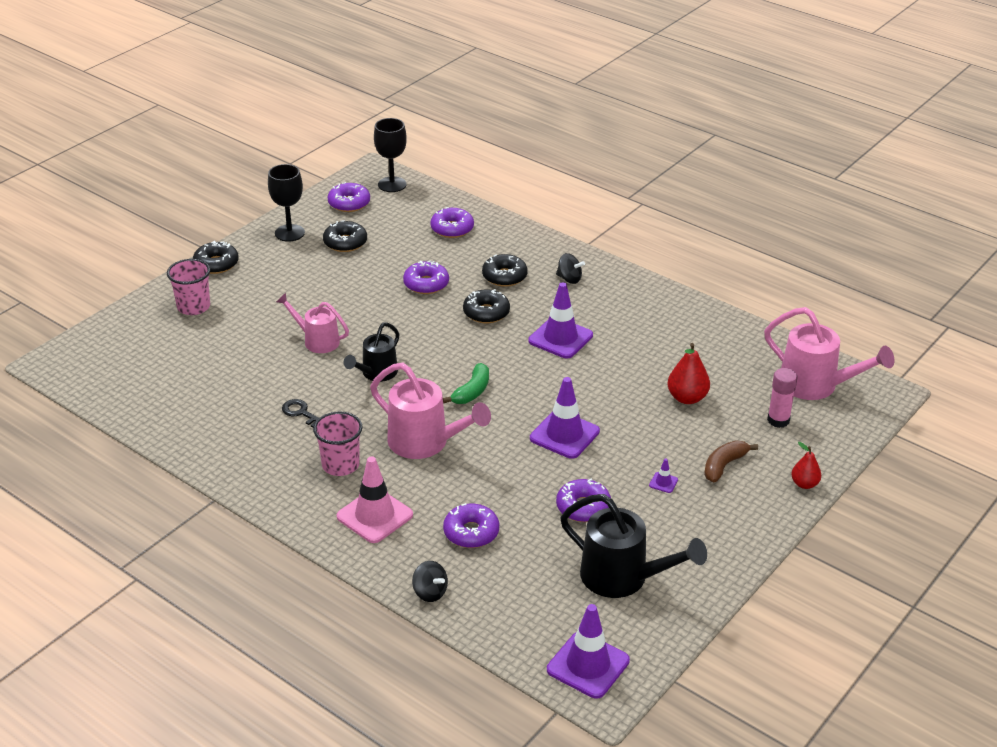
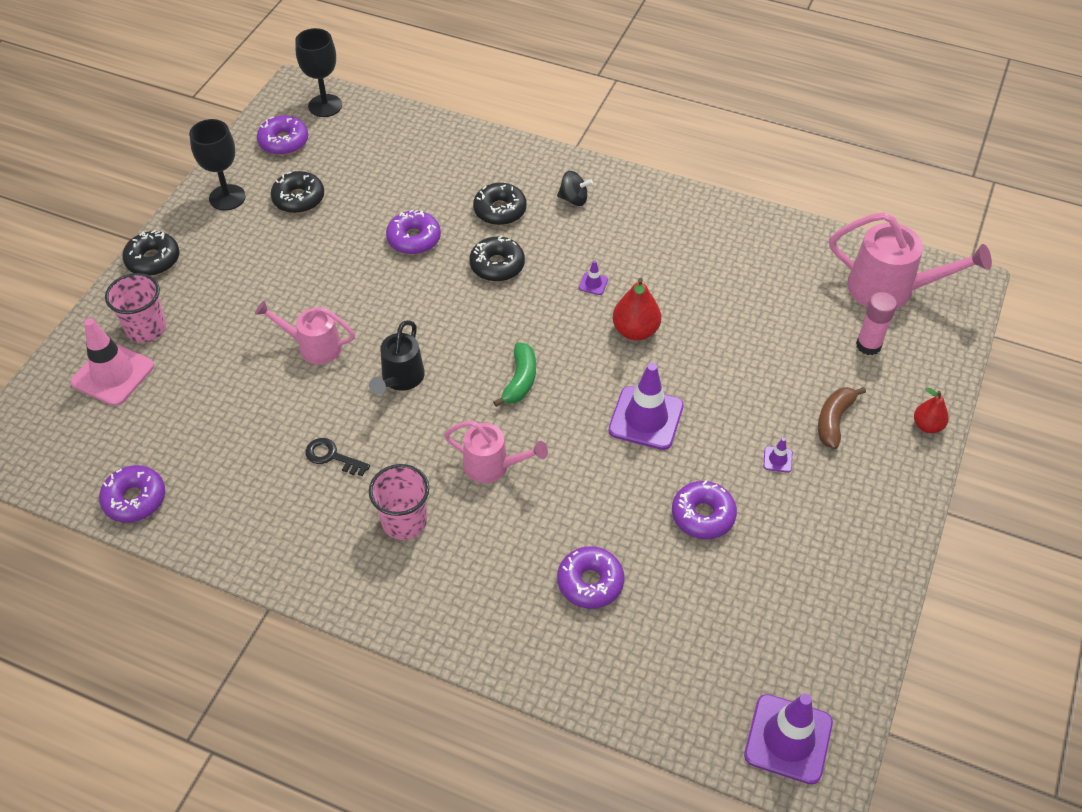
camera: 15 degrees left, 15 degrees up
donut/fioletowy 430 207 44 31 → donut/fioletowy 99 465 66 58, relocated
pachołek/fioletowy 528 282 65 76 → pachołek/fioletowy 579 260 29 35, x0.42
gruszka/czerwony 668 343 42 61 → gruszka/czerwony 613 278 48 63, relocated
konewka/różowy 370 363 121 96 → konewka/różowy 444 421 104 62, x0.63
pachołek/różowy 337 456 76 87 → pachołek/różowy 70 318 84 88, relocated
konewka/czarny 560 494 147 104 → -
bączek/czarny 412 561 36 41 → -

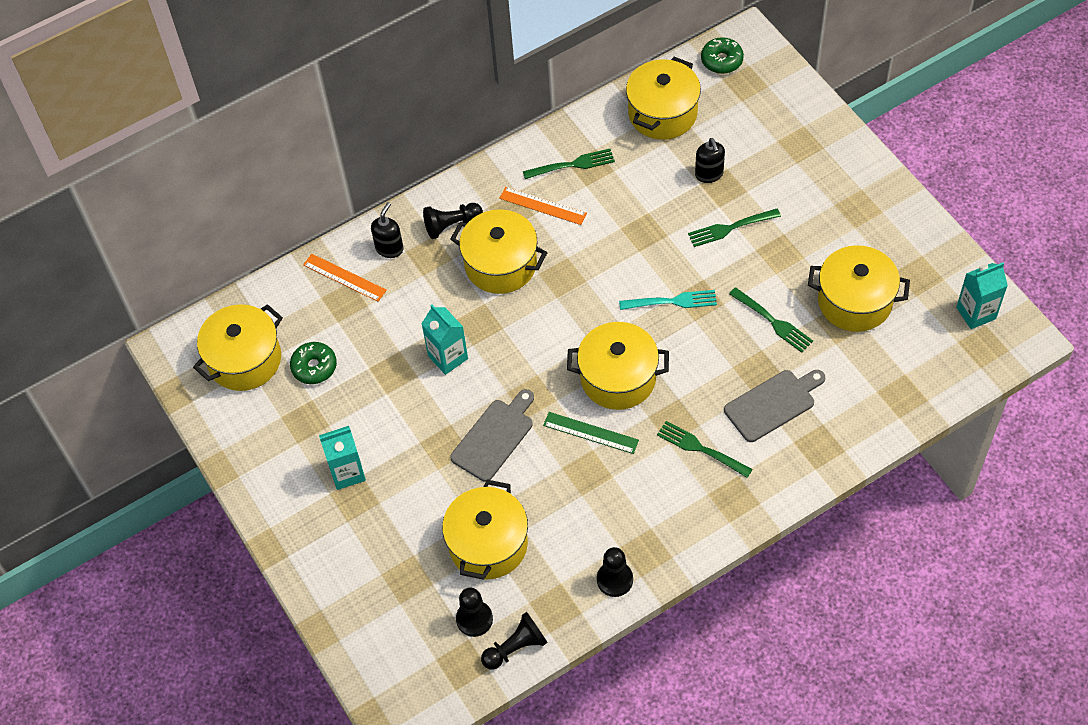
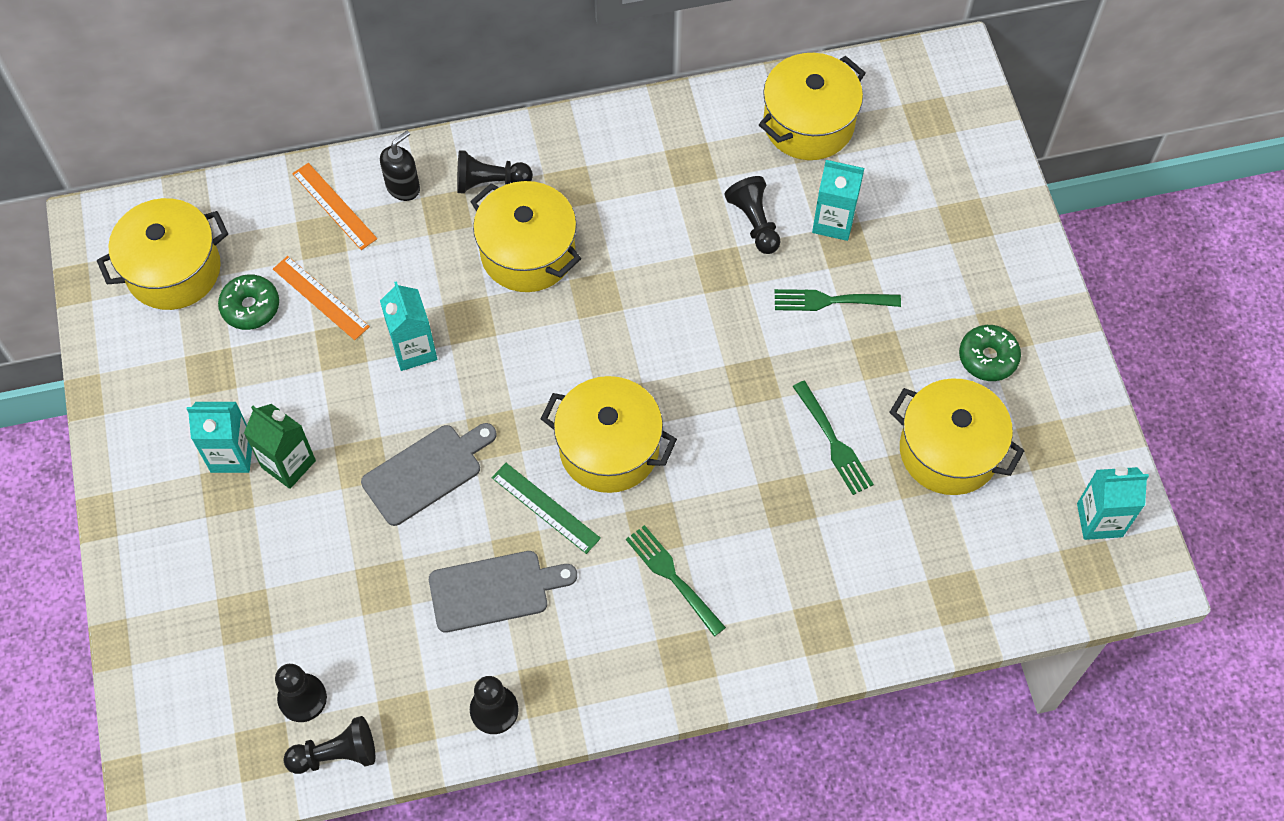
camera: 15 degrees right, 5 degrees up
donut/zielony 701 37 43 37 → donut/zielony 959 325 62 56, relocated
dozownik mydła/czarny 695 138 30 45 → karton mleka/turkusowy 812 160 52 81
widelec/zielony 523 149 92 30 → -
linijka/pomarańczowy 499 187 88 38 → linijka/pomarańczowy 273 256 97 84, relocated
widelec/turkusowy 619 290 98 20 → -
deska do krojenia/szary 724 370 101 72 → deska do krojenia/szary 429 551 148 82, relocated
garnek/żółty 442 480 86 100 → -
- → pionek/czarny 724 176 56 78
- → karton mleka/zielony 244 404 72 85

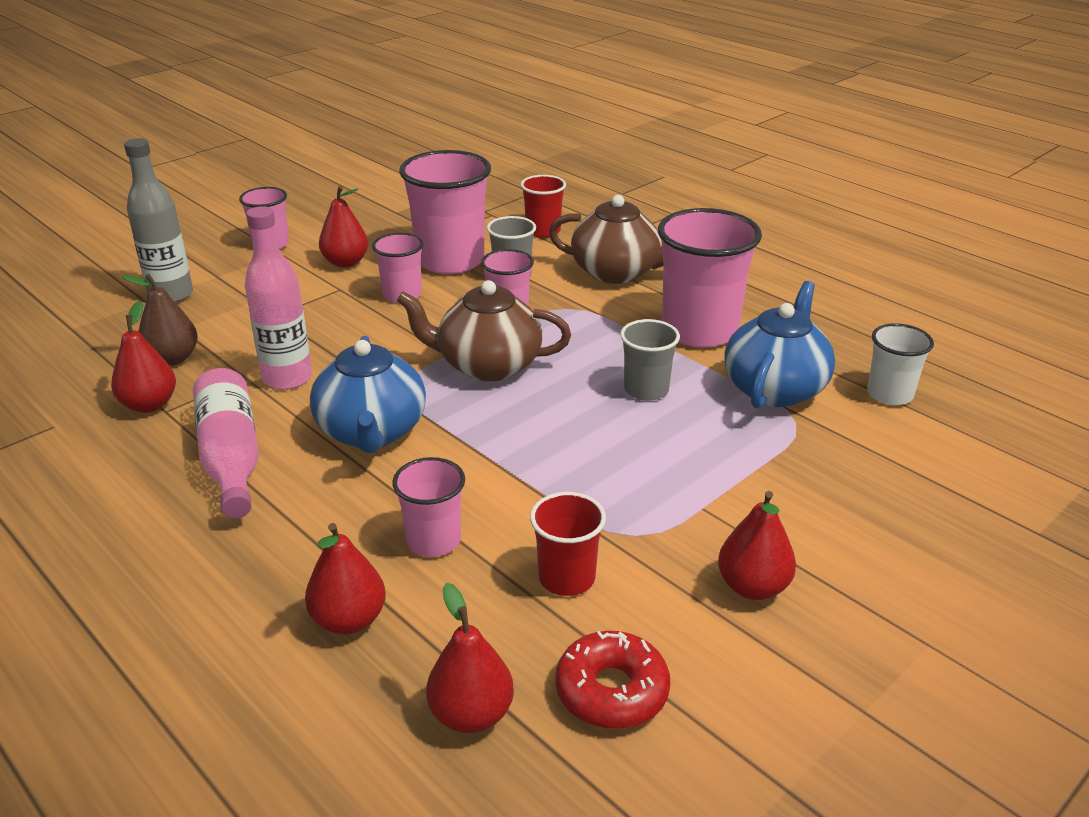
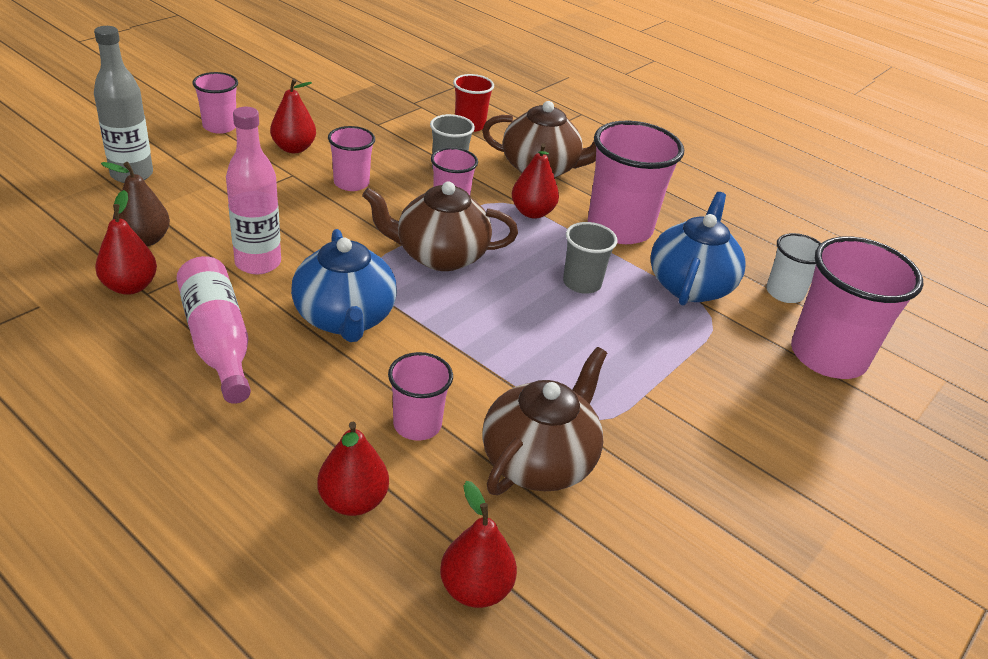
camera: 10 degrees left, 5 degrees up
szklanka/różowy 399 150 92 124 → szklanka/różowy 791 236 132 143, relocated
gruszka/czerwony 718 491 78 109 → gruszka/czerwony 512 143 47 76, relocated
szklanka/czerwony 530 492 76 104 → imbryk/brązowy 482 347 125 148
donut/czerwony 555 631 115 98 → -

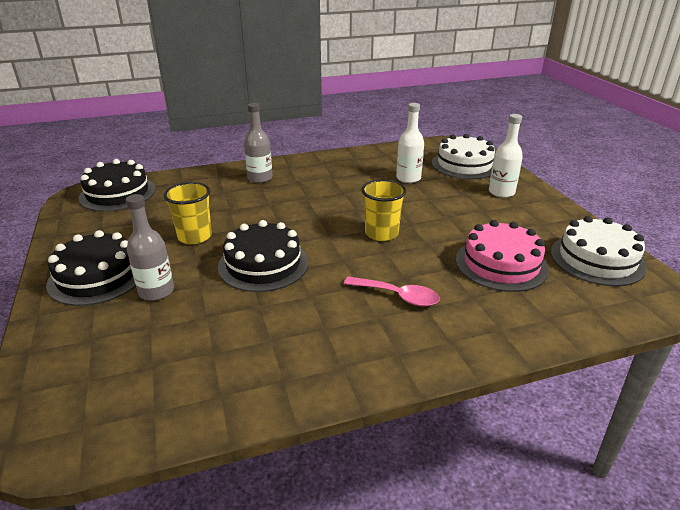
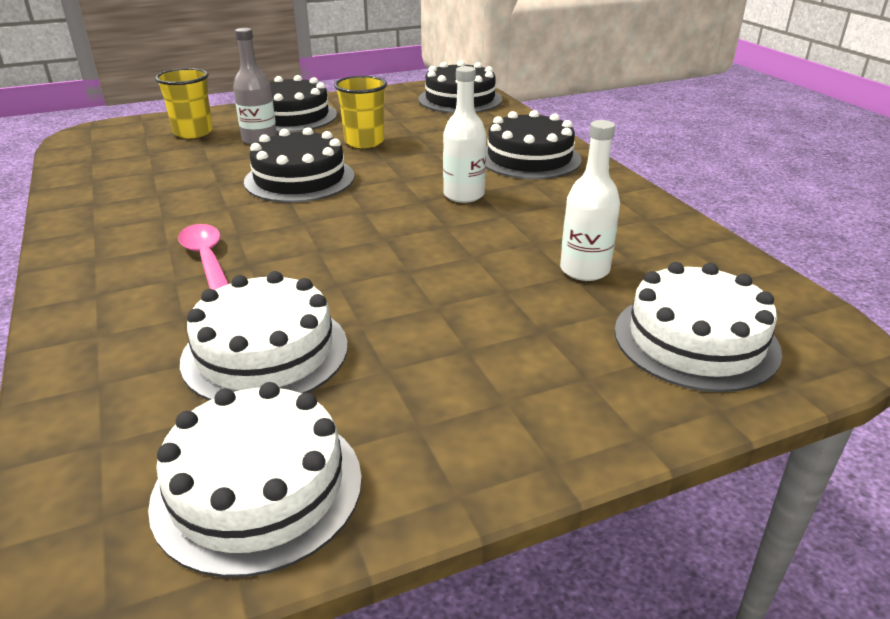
camera: 85 degrees right, 0 degrees up
butelka/szary 244 103 28 80 → tort/czarny 486 110 96 69
butelka/biały 489 114 34 84 → butelka/biały 443 66 43 137, relocated
szklanka/żółty 361 179 46 62 → szklanka/żółty 155 68 58 70, relocated
tort/różowy 456 220 93 72 → tort/biały 180 271 168 129
łyżka/różowy 344 276 96 30 → łyżka/różowy 178 224 51 66, 135 degrees clockwise

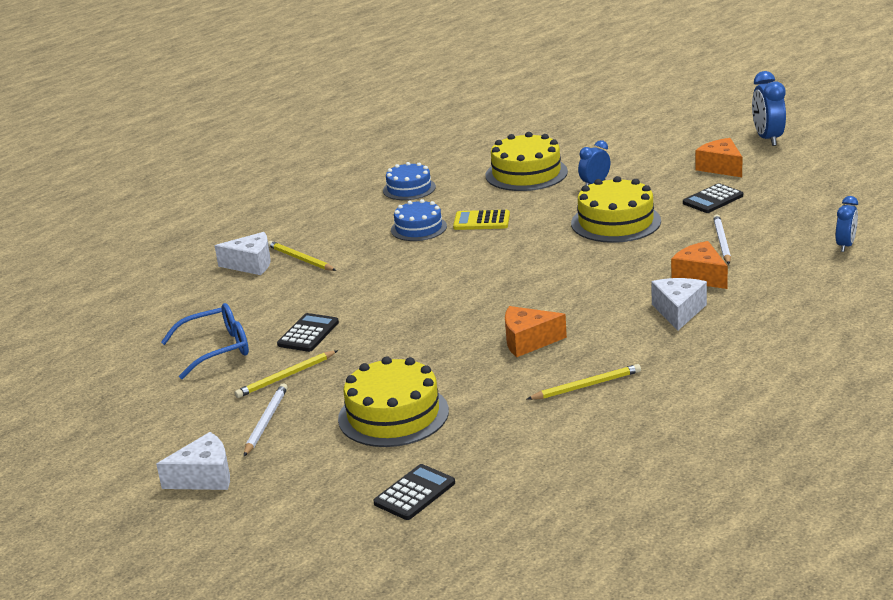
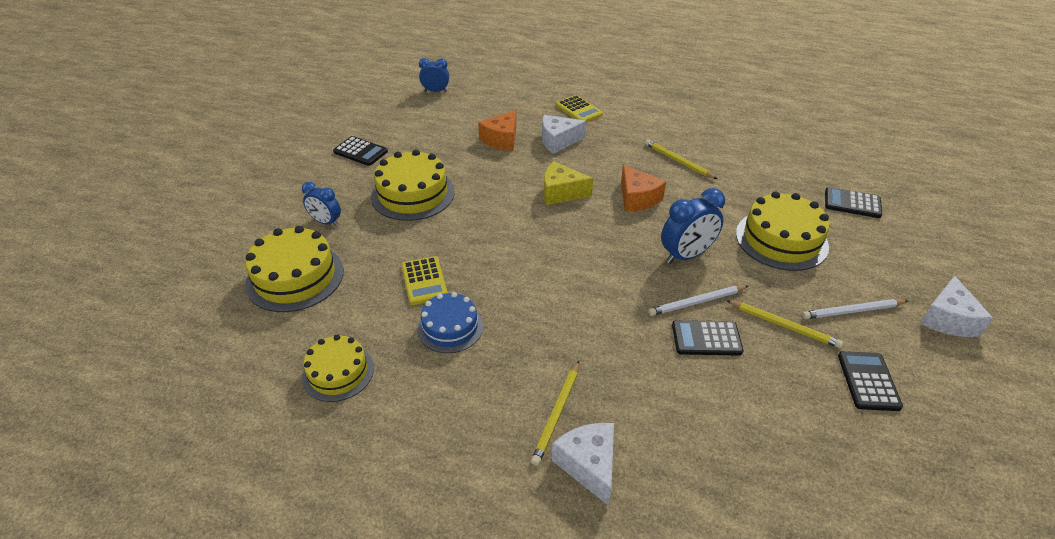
camera: 115 degrees left, 15 degrees up
budzik/niebieski 752 71 34 75 → budzik/niebieski 661 188 64 76, relocated
ser/pomarańczowy 696 138 46 39 → -
tort/niebieski 383 162 53 38 → tort/żółty 302 335 72 67
ołówek/biały 713 214 18 50 → ołówek/biały 648 285 100 31, relocated
okulary/niebieski 161 303 88 76 → -
ser/biały 156 432 74 58 → ser/biały 920 276 73 61, 120 degrees counterclockwise
- → kalkulator/żółty 556 95 47 27
- → ser/żółty 544 161 50 44
- → kalkulator/czarny 838 351 65 60

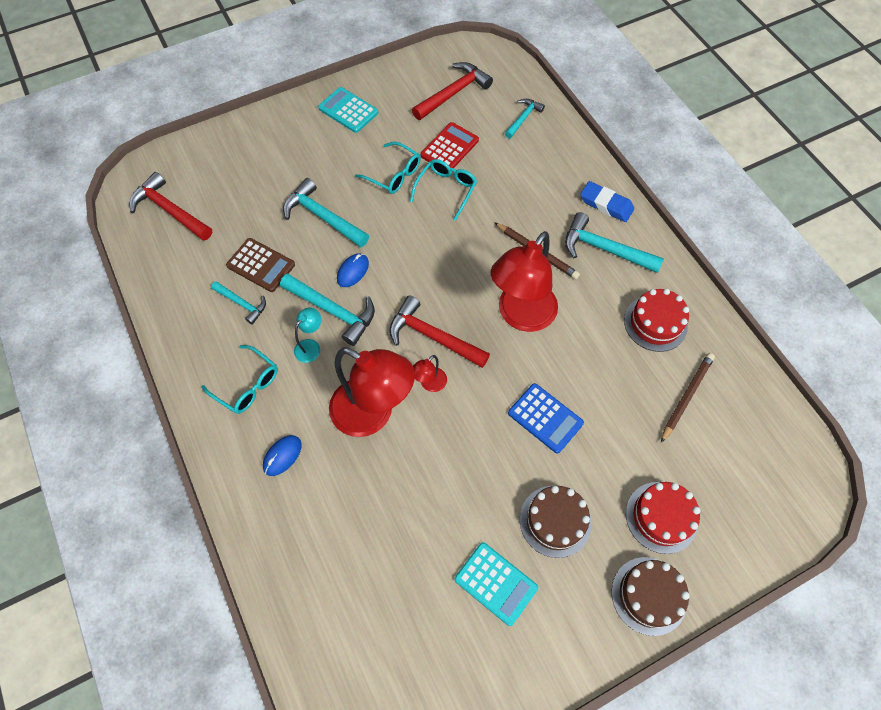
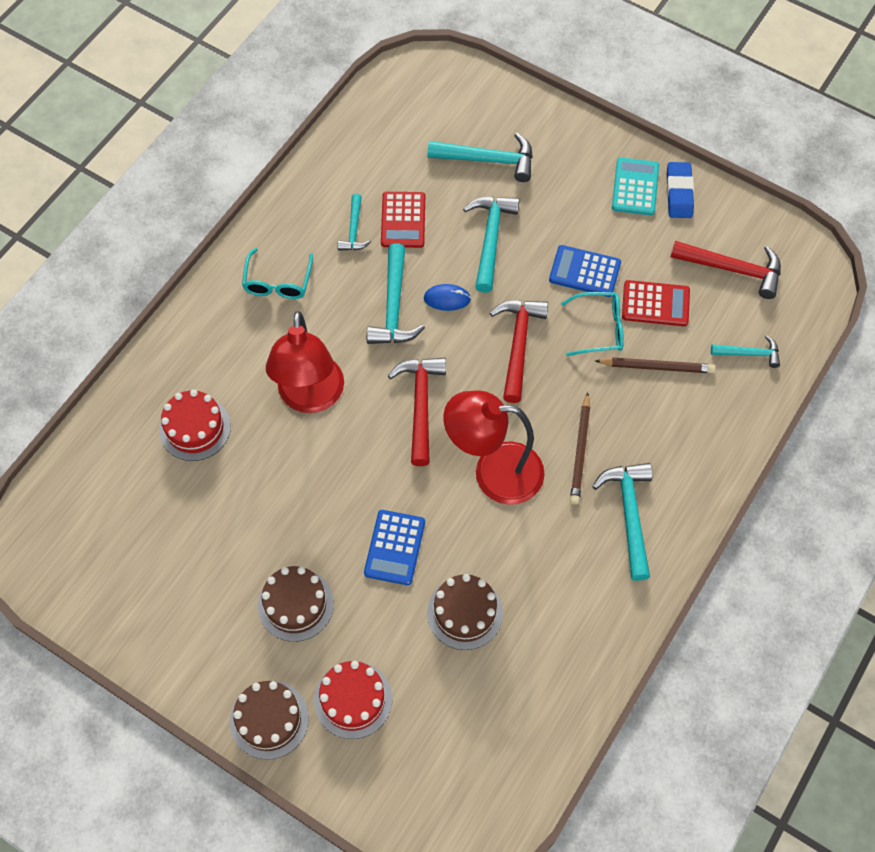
camera: 60 degrees right, 0 degrees up
okulary/turkusowy 355 142 66 52 → kalkulator/niebieski 549 245 72 52
młotek/czerwony 129 172 83 69 → młotek/czerwony 490 300 58 103, relocated
gumka do mazania/niebieski 580 181 54 41 → gumka do mazania/niebieski 667 162 27 56, relocated
kalkulator/brązowy 226 238 69 54 → kalkulator/czerwony 381 192 44 56
tort/czerwony 624 288 65 64 → tort/czerwony 159 390 72 71, relocated
lampka/turkusowy 294 307 27 56 → -
ołówek/brązowy 661 353 54 90 → ołówek/brązowy 595 357 120 16, relocated
lampka/czerwony 413 355 34 37 → -
myszka/niebieski 263 435 39 41 → -
kalkulator/turkusowy 455 542 83 84 → -
- → młotek/turkusowy 427 133 106 49
- → tort/brązowy 427 574 76 76

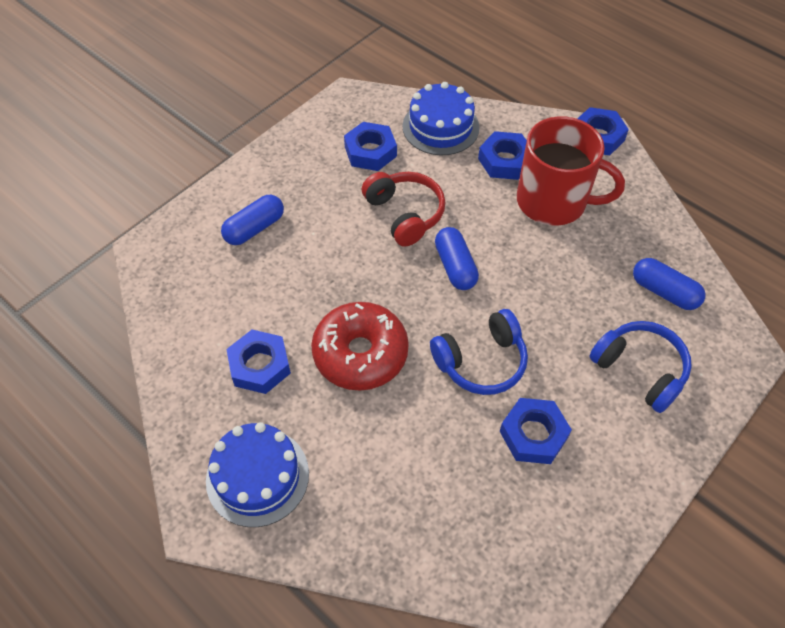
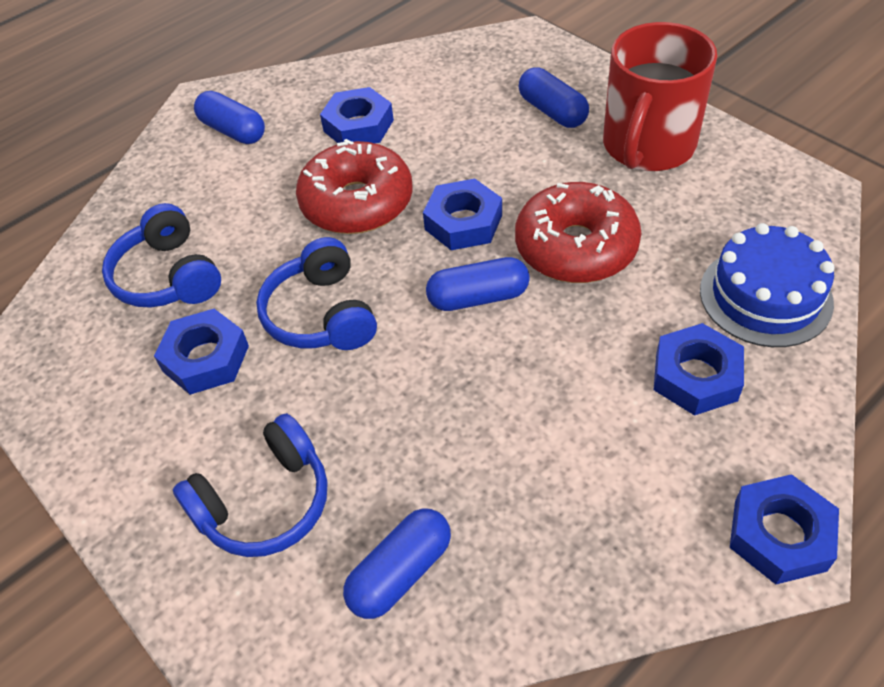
camera: 100 degrees right, 5 degrees down
kubek/czerwony 517 116 108 110 → kubek/czerwony 603 22 114 149, relocated
nakrętka/niebieski 344 122 53 49 → nakrętka/niebieski 423 179 79 71, relocated
słuchawki/czerwony 362 172 83 75 → donut/czerwony 515 182 126 101
tort/niebieski 206 422 103 105 → kapsułka/niebieski 194 91 71 53
- → słuchawki/niebieski 102 203 119 105

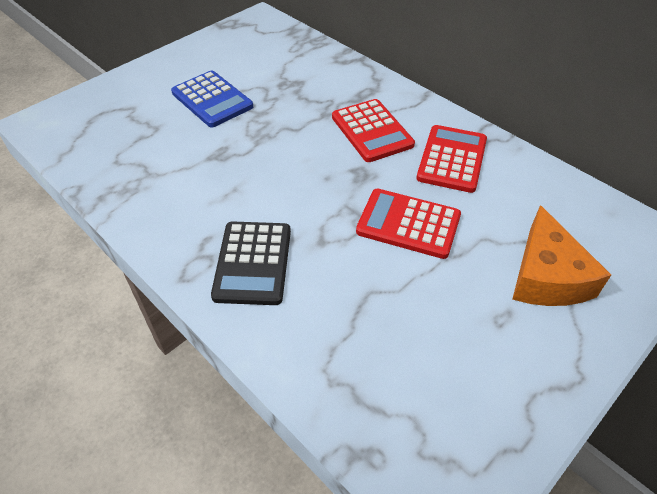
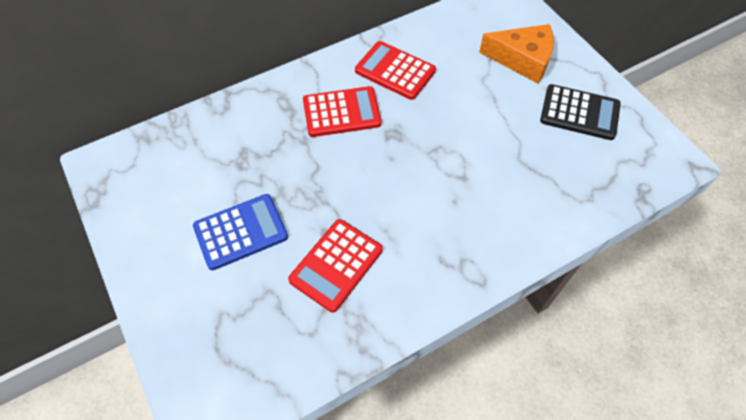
camera: 75 degrees left, 10 degrees up
kalkulator/czerwony 356 189 105 70 → kalkulator/czerwony 288 219 95 93, relocated
kalkulator/czarny 211 221 80 84 → kalkulator/czarny 540 84 81 56, relocated

